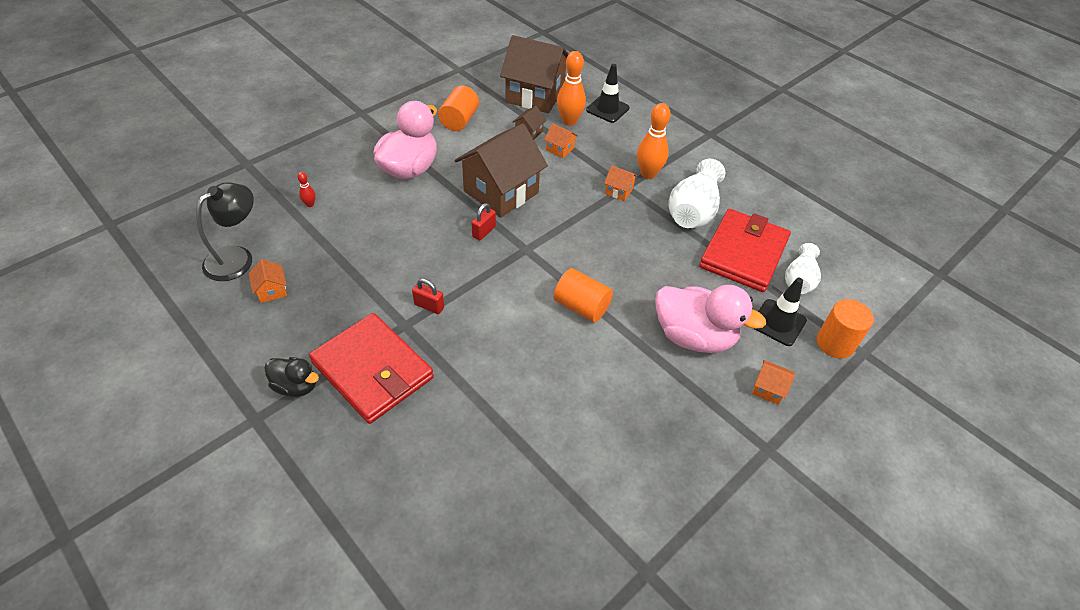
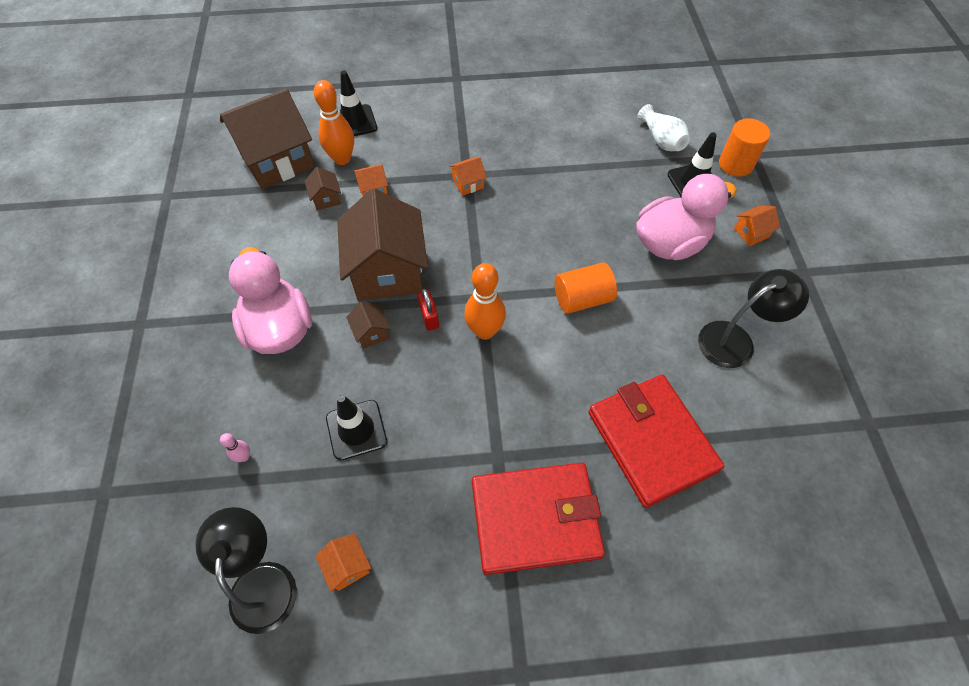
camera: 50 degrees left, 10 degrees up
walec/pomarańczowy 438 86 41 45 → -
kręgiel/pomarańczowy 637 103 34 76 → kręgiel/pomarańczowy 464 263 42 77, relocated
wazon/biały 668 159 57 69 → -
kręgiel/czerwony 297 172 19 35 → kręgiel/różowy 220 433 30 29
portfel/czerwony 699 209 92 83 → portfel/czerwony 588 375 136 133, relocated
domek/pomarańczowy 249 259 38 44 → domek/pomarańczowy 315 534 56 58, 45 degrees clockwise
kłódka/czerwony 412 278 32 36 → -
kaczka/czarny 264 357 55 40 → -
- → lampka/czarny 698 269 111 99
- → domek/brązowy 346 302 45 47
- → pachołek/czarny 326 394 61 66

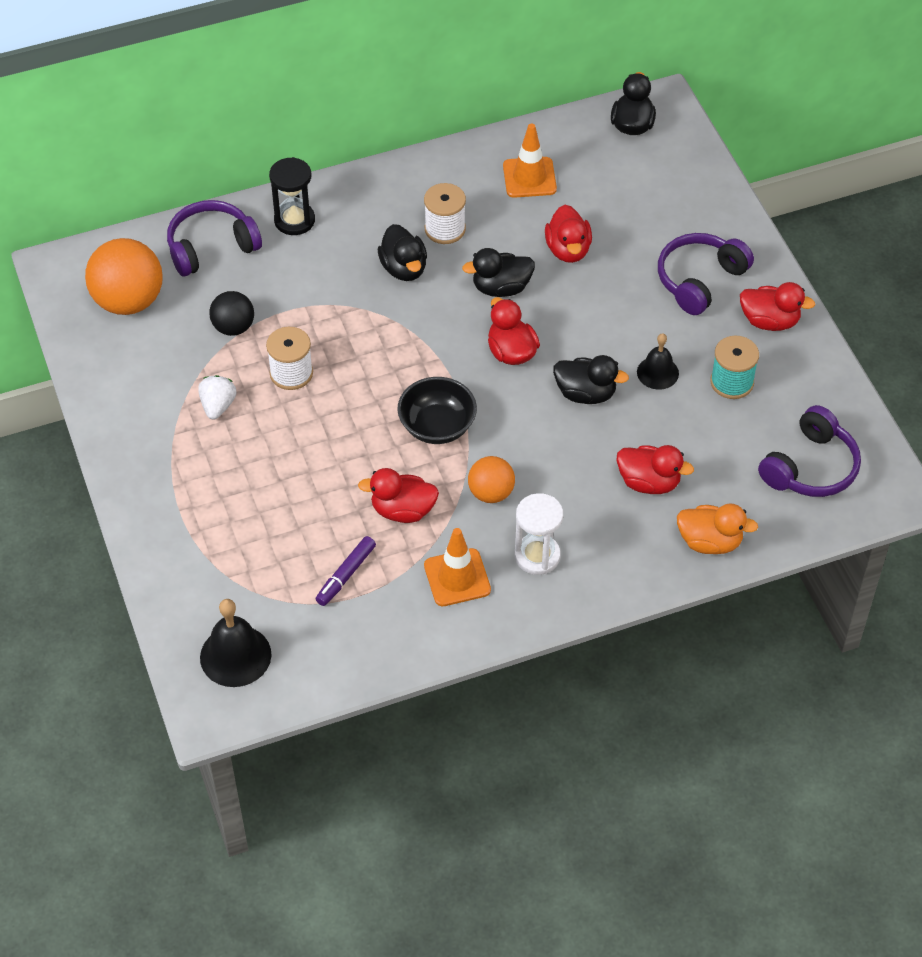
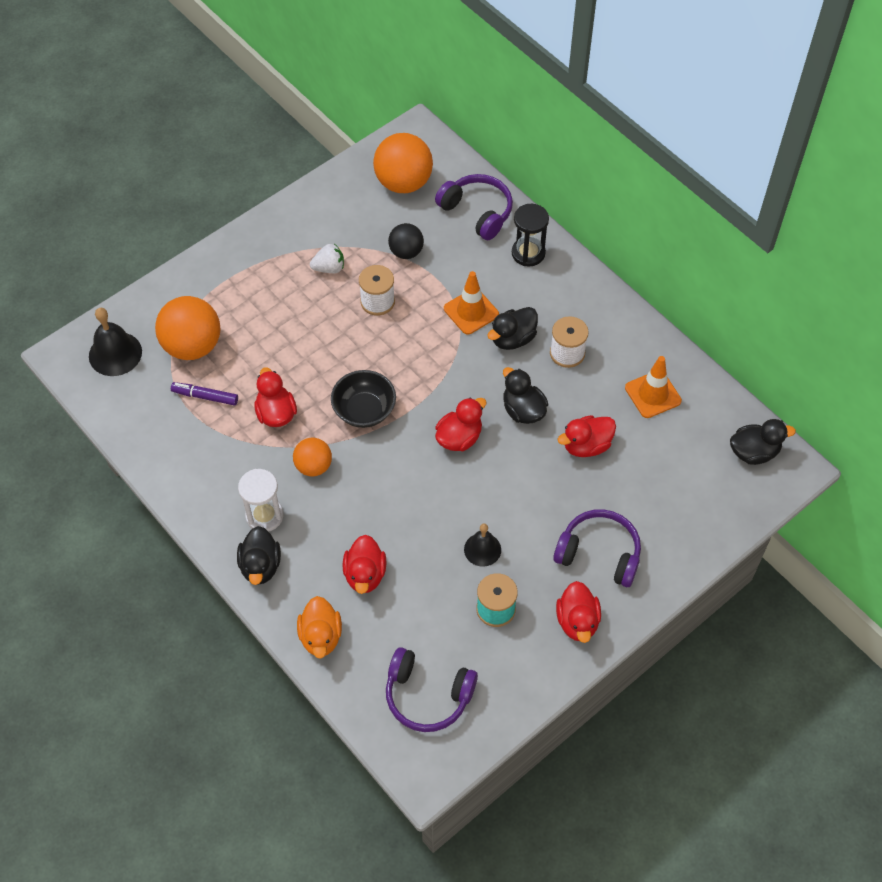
camera: 70 degrees right, 5 degrees up
kaczka/czarny 553 355 76 49 → kaczka/czarny 237 526 44 59, relocated
pachołek/pomarańczowy 424 528 67 78 → pachołek/pomarańczowy 444 271 55 64, relocated
- → piłka/pomarańczowy 155 296 65 64

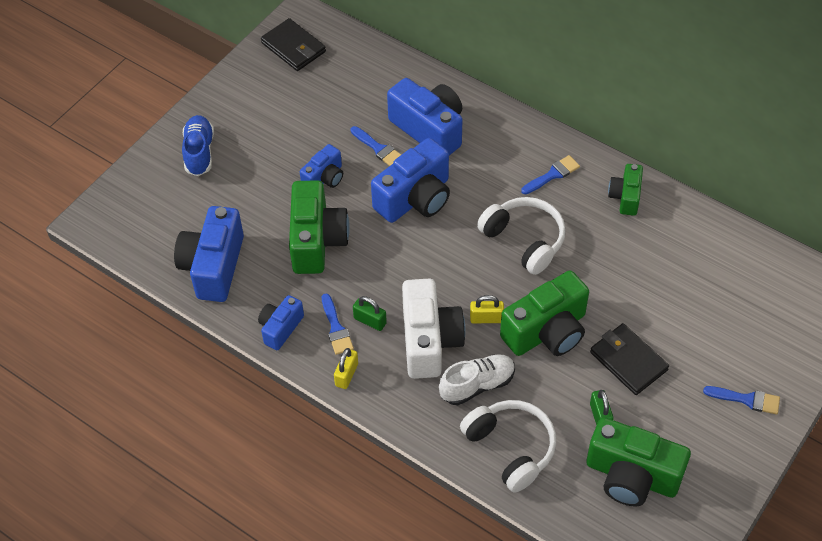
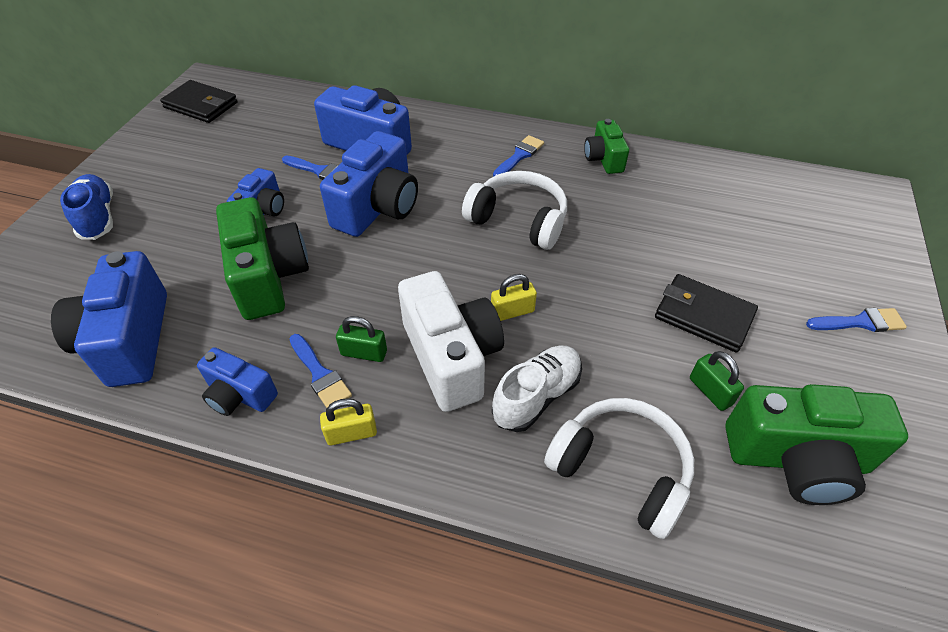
camera: 20 degrees left, 5 degrees down
aparat fotograficzny/zielony 500 270 89 86 → -
aparat fotograficzny/niebieski 258 295 46 55 → aparat fotograficzny/niebieski 197 347 81 69, 75 degrees counterclockwise
kłódka/żółty 334 348 24 41 → kłódka/żółty 320 398 57 47, 75 degrees clockwise

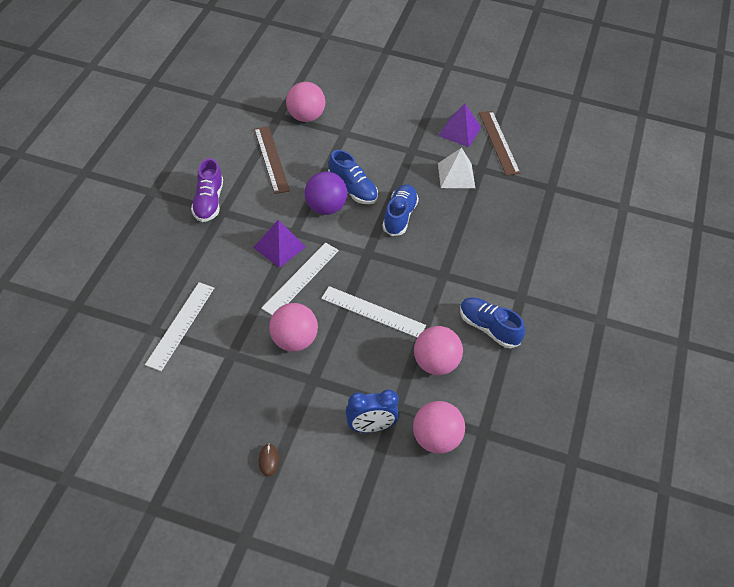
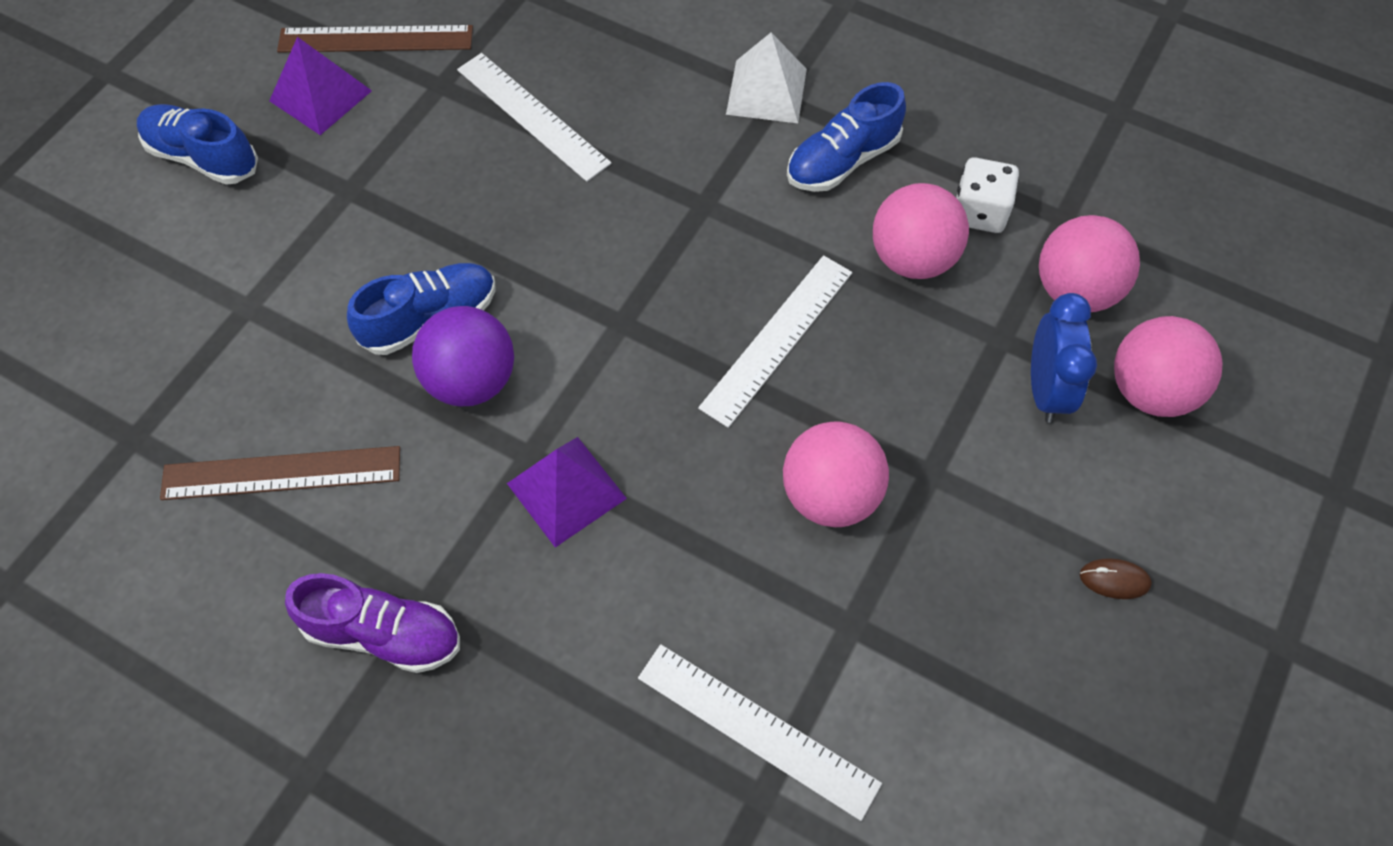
camera: 75 degrees left, 10 degrees up
piłka/różowy 286 82 39 40 → piłka/różowy 1114 316 109 101, relocated
piramida/biały 438 148 37 40 → piramida/biały 726 32 81 91, relocated
but/niebieski 382 184 37 52 → but/niebieski 137 104 121 81, relocated
linijka/biały 261 243 78 72 → linijka/biały 457 53 154 129, relocated
- → kostka do gry/biały 956 157 63 76

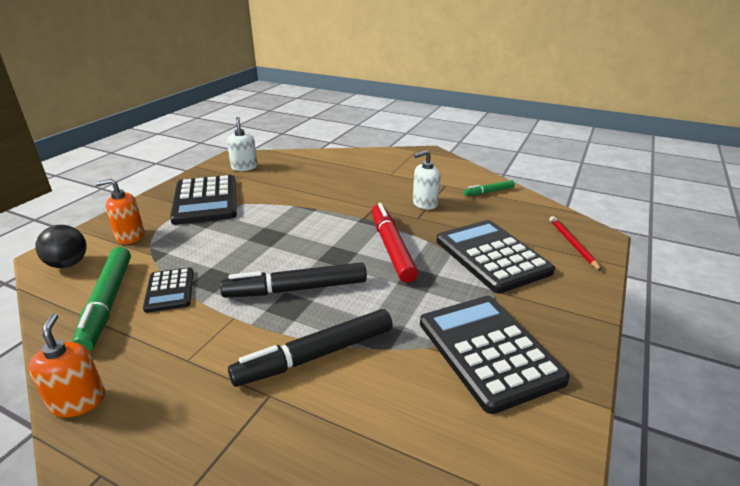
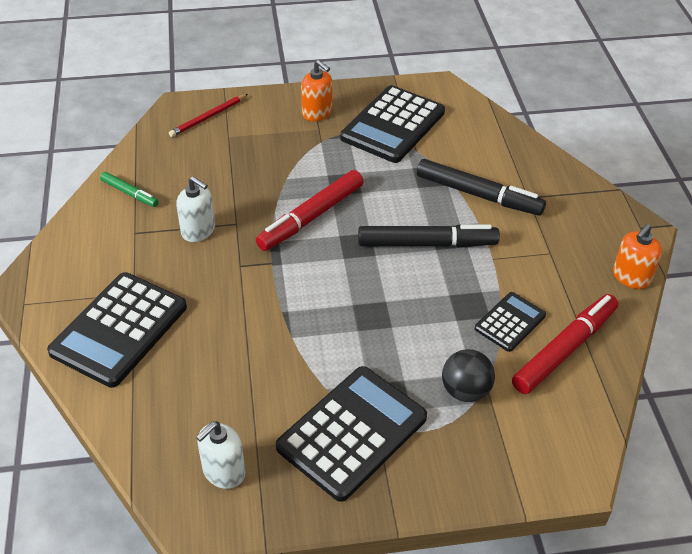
camera: 125 degrees left, 15 degrees up
dozownik mydła/pomarańczowy 95 179 50 65 → dozownik mydła/pomarańczowy 301 60 31 61, relocated
kalkulator/czarny 436 220 119 73 → kalkulator/czarny 47 272 140 116, relocated
piłka/czarny 36 225 51 43 → piłka/czarny 442 349 53 53, relocated
flamaster/zielony 72 247 59 104 → flamaster/czerwony 512 294 106 100
flamaster/czarny 220 262 147 35 → flamaster/czarny 358 225 142 22, 45 degrees counterclockwise

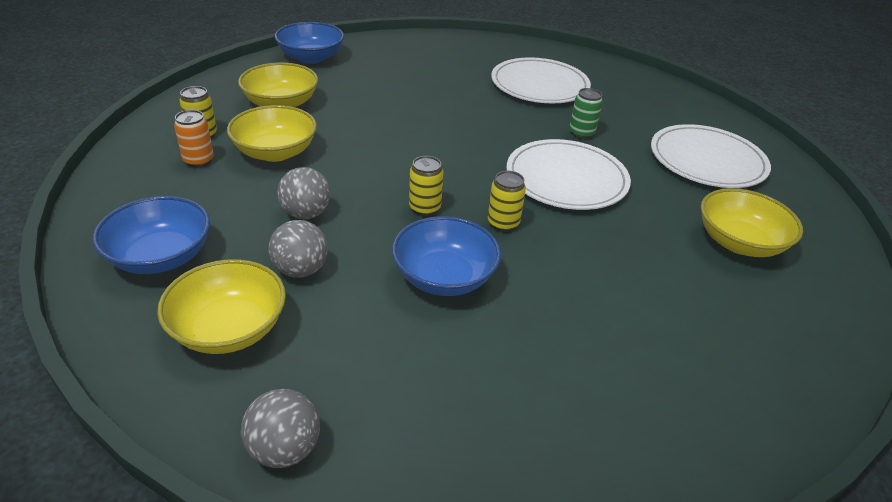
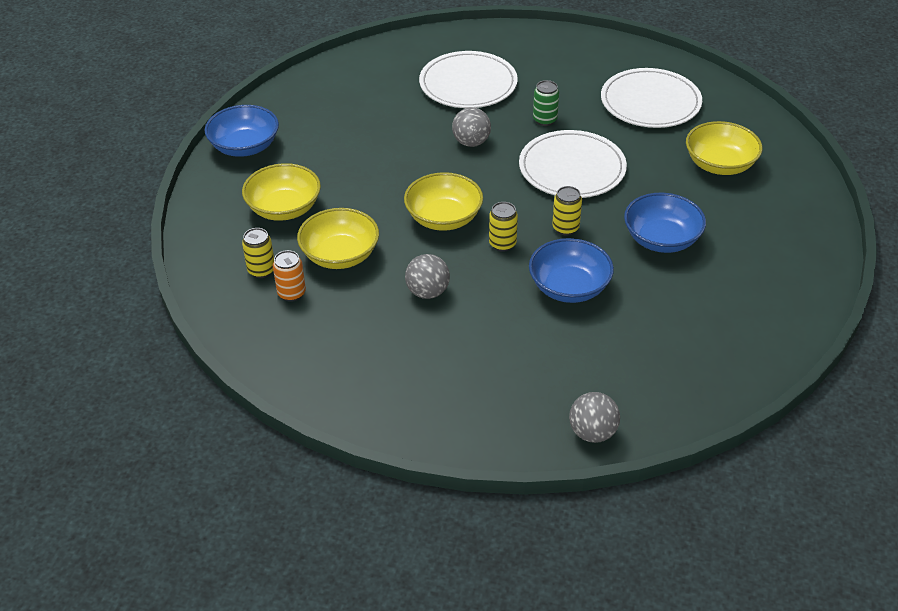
camera: 30 degrees left, 5 degrees up
miska/niebieski 93 196 117 78 → miska/niebieski 624 193 82 60, relocated
piłka/szary 268 220 60 58 → piłka/szary 452 107 39 40, relocated
miska/żółty 157 259 129 95 → miska/żółty 404 172 79 59, relocated

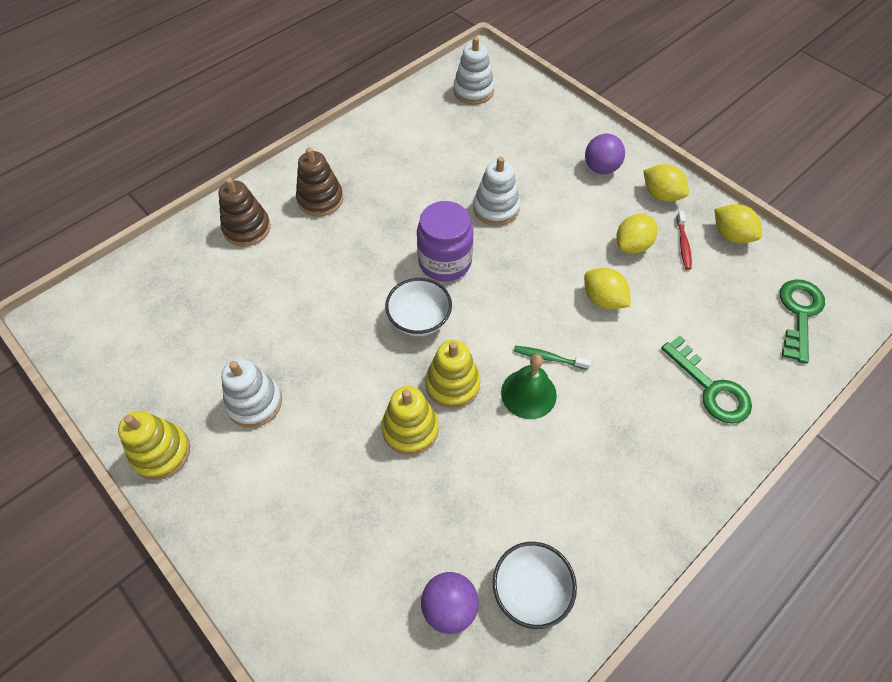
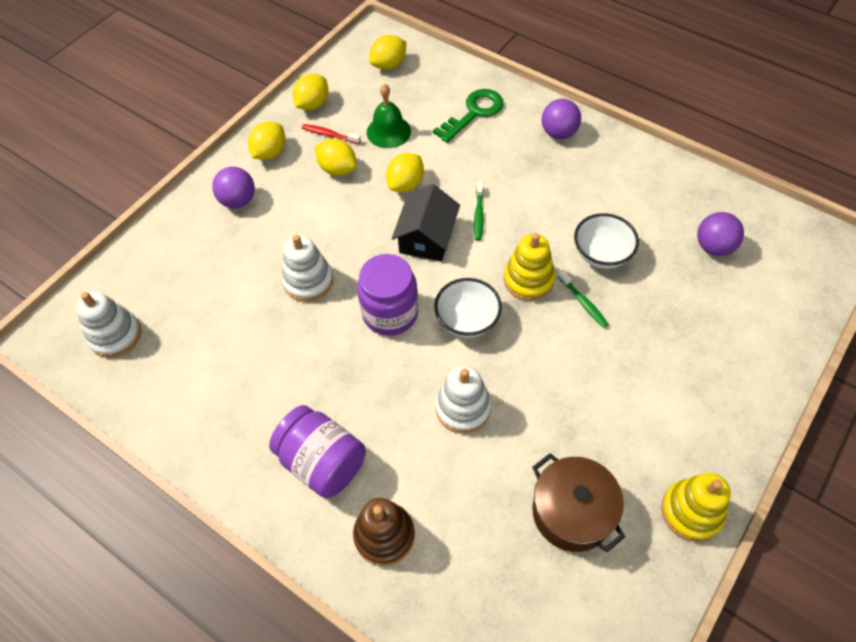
camera: 100 degrees left, 0 degrees up
zabawka nakładanka/brązowy 296 147 47 70 → słoik/fioletowy 269 405 97 93
szczoteczka do zębów/czerwony 677 211 15 59 → szczoteczka do zębów/czerwony 302 124 59 20, 150 degrees counterclockwise
klucz/zielony 780 279 45 85 → cytryna/żółty 369 35 38 35
dzwonek/zielony 501 354 56 65 → dzwonek/zielony 367 83 44 65, relocated
zabawka nakładanka/biały 221 359 61 69 → zabawka nakładanka/biały 435 365 57 68, relocated
zabawka nakładanka/żółty 381 386 58 69 → szczoteczka do zębów/zielony 557 270 52 58
miska/biały 493 542 84 87 → miska/biały 574 213 65 56, relocated
- → piłka/fioletowy 542 99 39 40
- → domek/czarny 392 184 68 77
- → garnek/brązowy 532 453 93 100

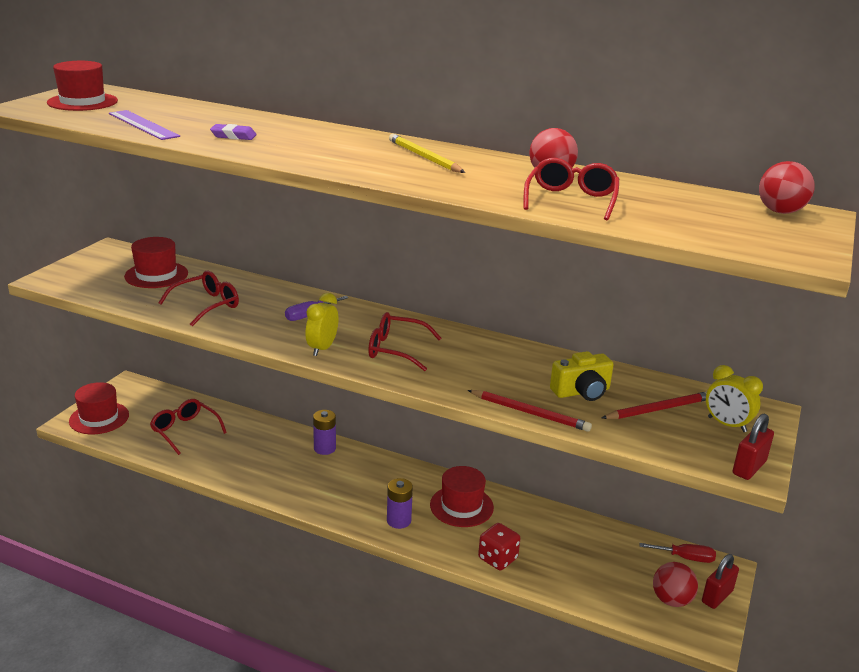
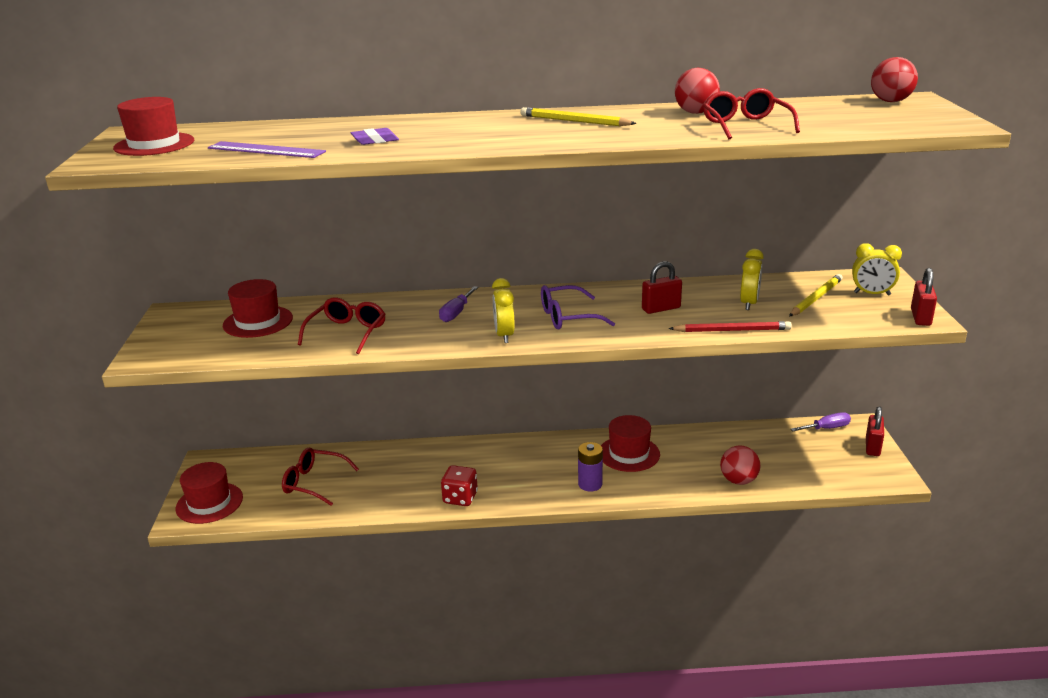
camera: 25 degrees left, 0 degrees up
okulary/czerwony 368 312 73 59 → okulary/fioletowy 541 285 74 44
aparat fotograficzny/żółty 550 351 64 50 → budzik/żółty 740 249 24 61
ołówek/czerwony 602 391 105 28 → ołówek/żółty 789 274 54 42
bateria/fioletowy 313 410 23 45 → -
kostka do gry/czerwony 478 523 42 47 → kostka do gry/czerwony 441 465 37 41, relocated
śrubokręt/czerwony 639 543 77 20 → śrubokręt/fioletowy 791 412 60 19
piłka/czerwony 653 562 45 45 → piłka/czerwony 720 445 40 40, relocated
- → kłódka/czerwony 642 261 40 53

